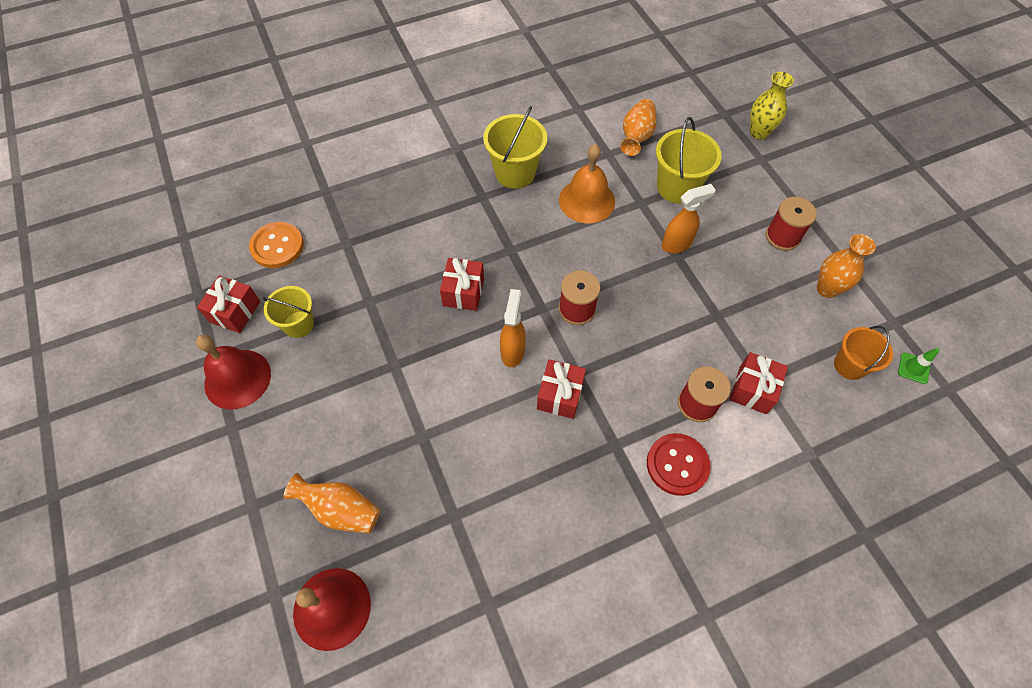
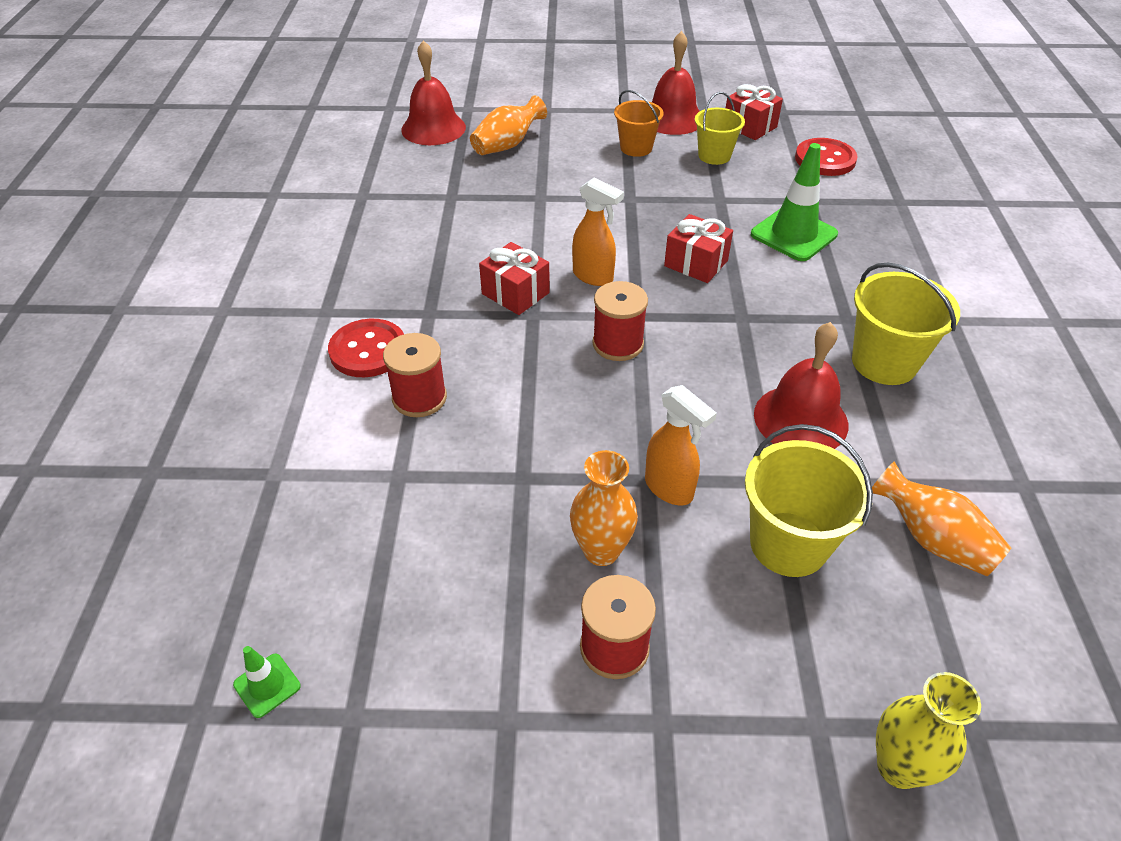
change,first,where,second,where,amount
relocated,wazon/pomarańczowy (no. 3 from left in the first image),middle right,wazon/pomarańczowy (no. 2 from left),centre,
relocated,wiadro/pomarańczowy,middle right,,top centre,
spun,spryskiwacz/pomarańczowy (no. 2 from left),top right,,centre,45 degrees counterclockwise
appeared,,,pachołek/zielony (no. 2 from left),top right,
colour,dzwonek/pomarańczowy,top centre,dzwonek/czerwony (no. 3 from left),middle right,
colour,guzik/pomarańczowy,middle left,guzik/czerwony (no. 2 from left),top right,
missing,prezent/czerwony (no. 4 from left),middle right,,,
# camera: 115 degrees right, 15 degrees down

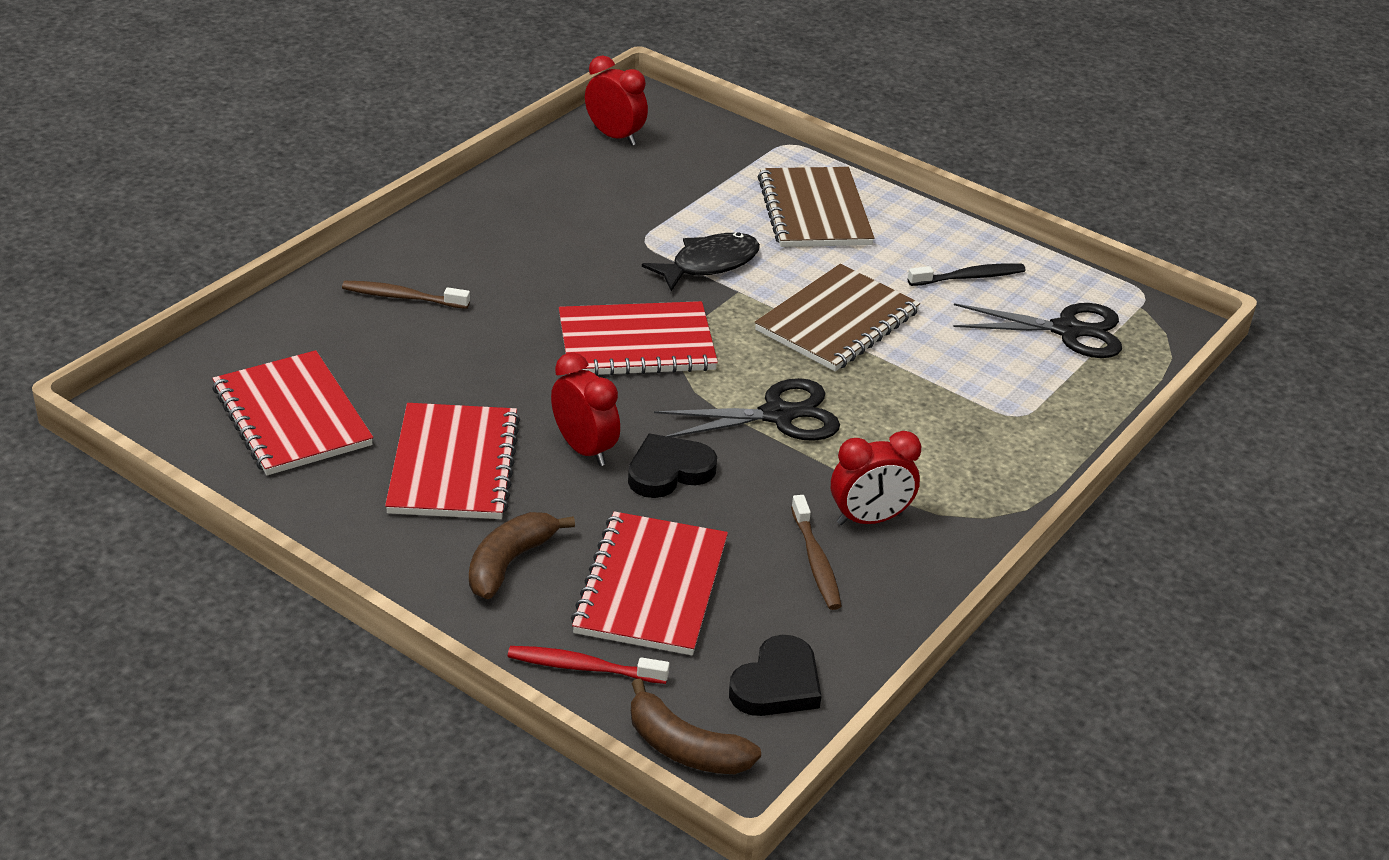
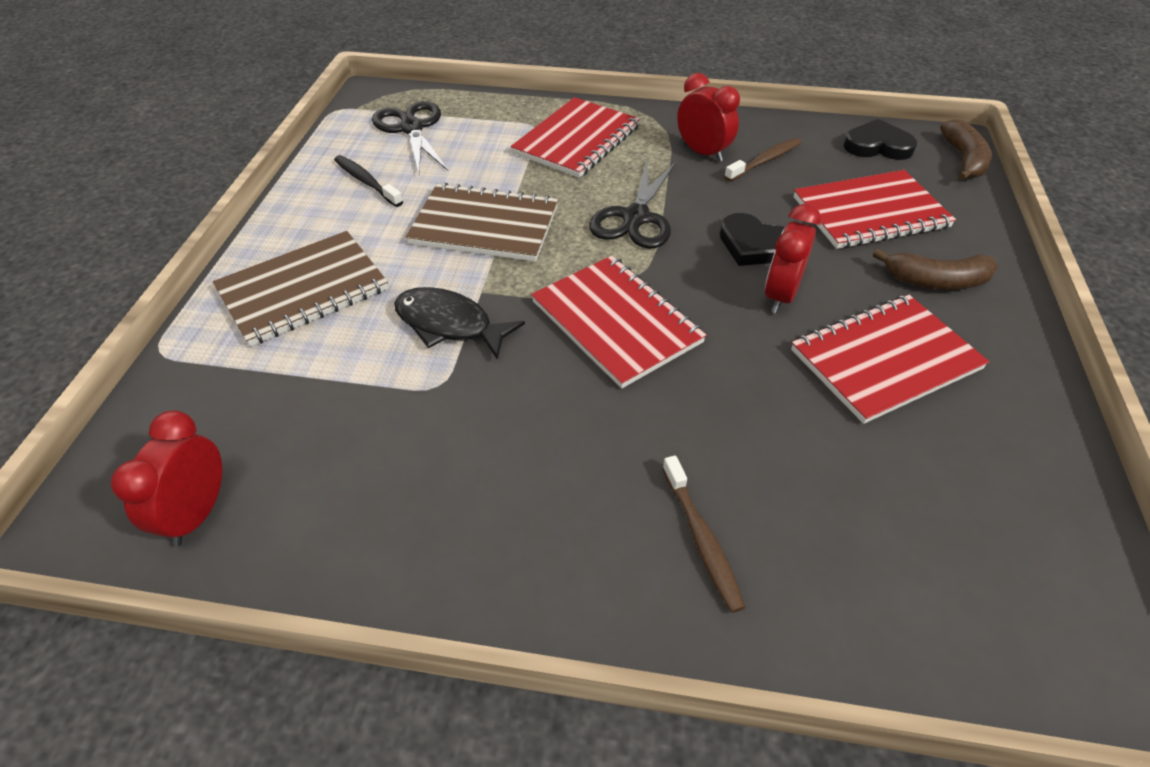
change,first,where,second,where,amount
relocated,zeszyt/czerwony (no. 1 from left),middle left,,top centre,
spun,nożyczki/czarny (no. 1 from left in the first image),centre,nożyczki/czarny (no. 2 from left),top centre,120 degrees counterclockwise
missing,szczoteczka do zębów/czerwony,bottom centre,,,
# camera: 115 degrees left, 10 degrees up

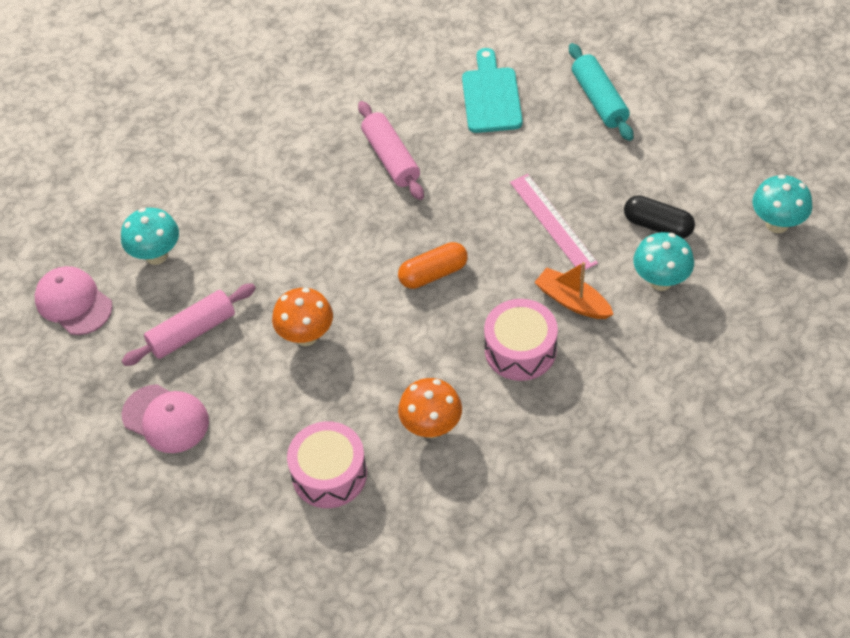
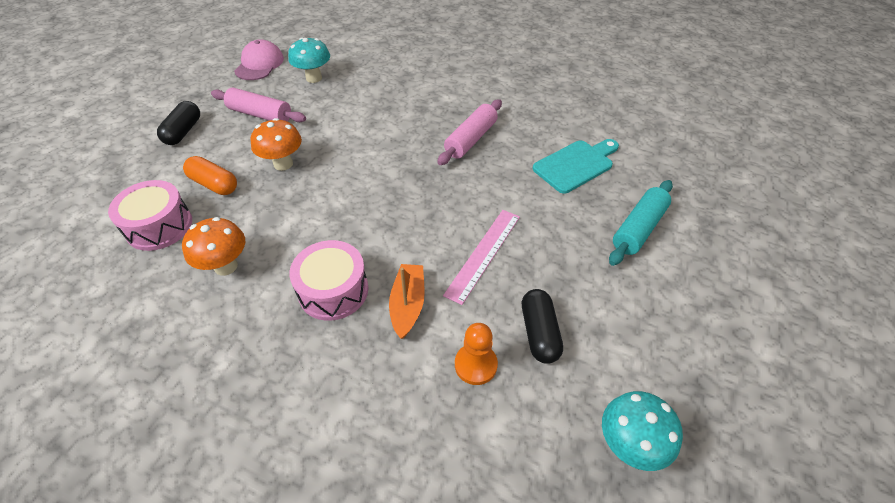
change,first,where,second,where,amount
exchanged,czapka/różowy (no. 2 from left),middle left,kapsułka/czarny (no. 1 from left),top left,
relocated,kapsułka/pomarańczowy,centre,,middle left,
exchanged,grzyb/turkusowy (no. 2 from left),middle right,pionek/pomarańczowy,bottom centre,
# camera: 55 degrees right, 5 degrees down

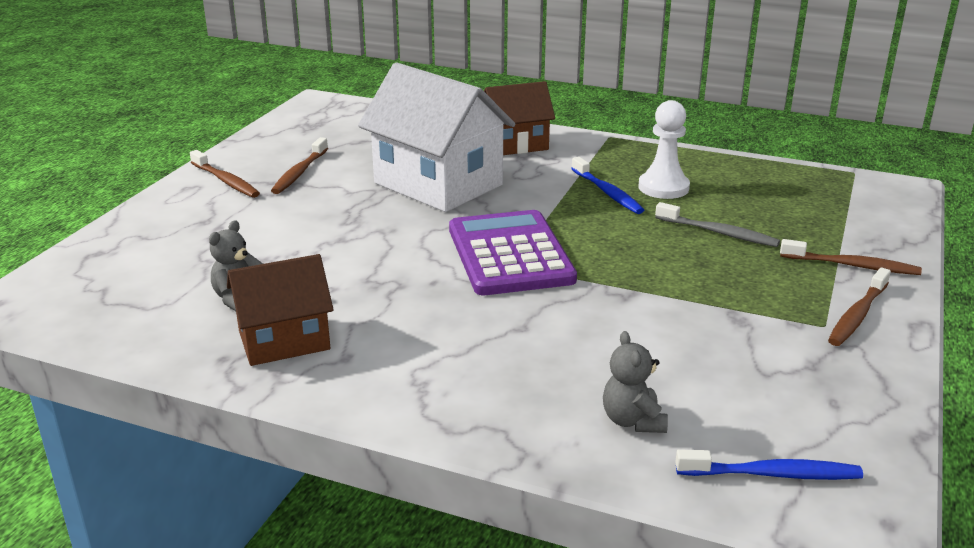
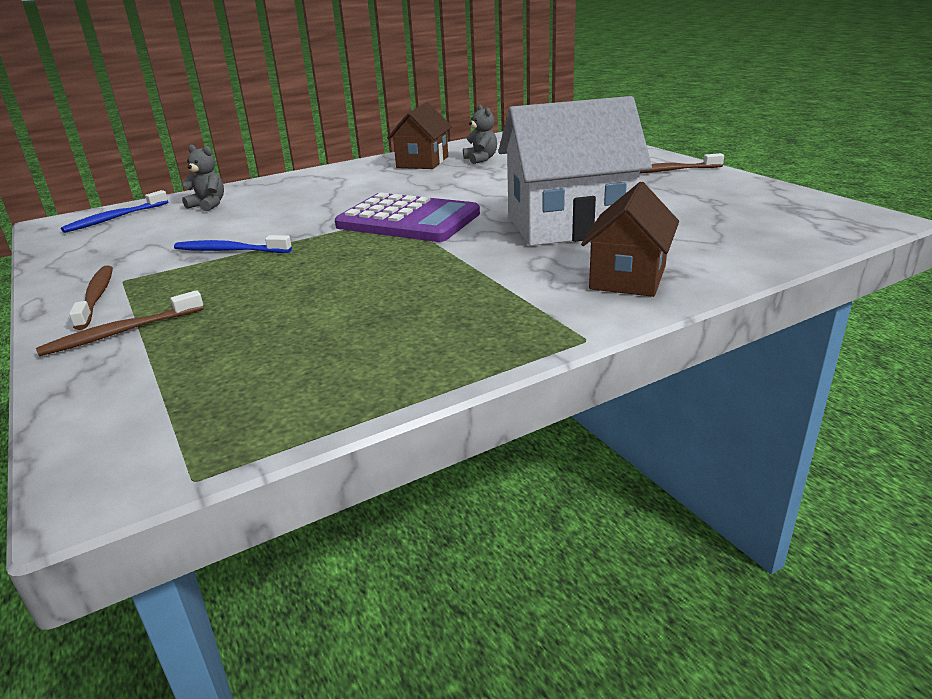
change,first,where,second,where,amount
relocated,szczoteczka do zębów/niebieski (no. 1 from left in the first image),centre,szczoteczka do zębów/niebieski (no. 2 from left),middle left,
missing,szczoteczka do zębów/brązowy (no. 2 from left),top left,,,
missing,pionek/biały,top right,,,
missing,szczoteczka do zębów/szary,middle right,,,
# camera: 130 degrees right, 0 degrees up

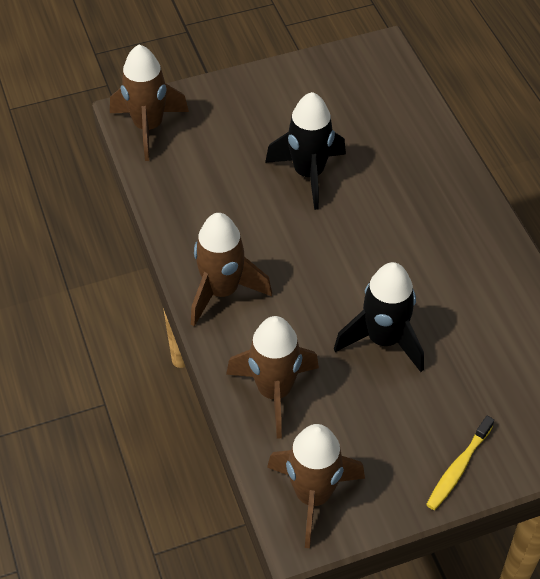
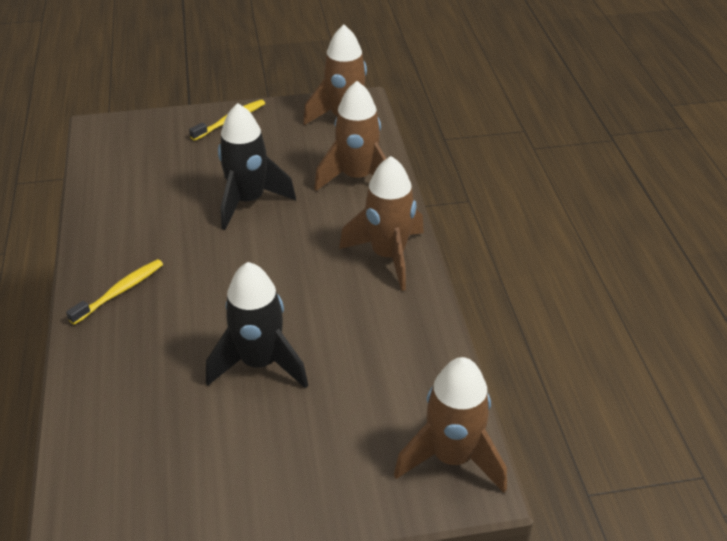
change,first,where,second,where,amount
appeared,,,szczoteczka do zębów/żółty (no. 1 from left),middle left,
# camera: 170 degrees left, 10 degrees down

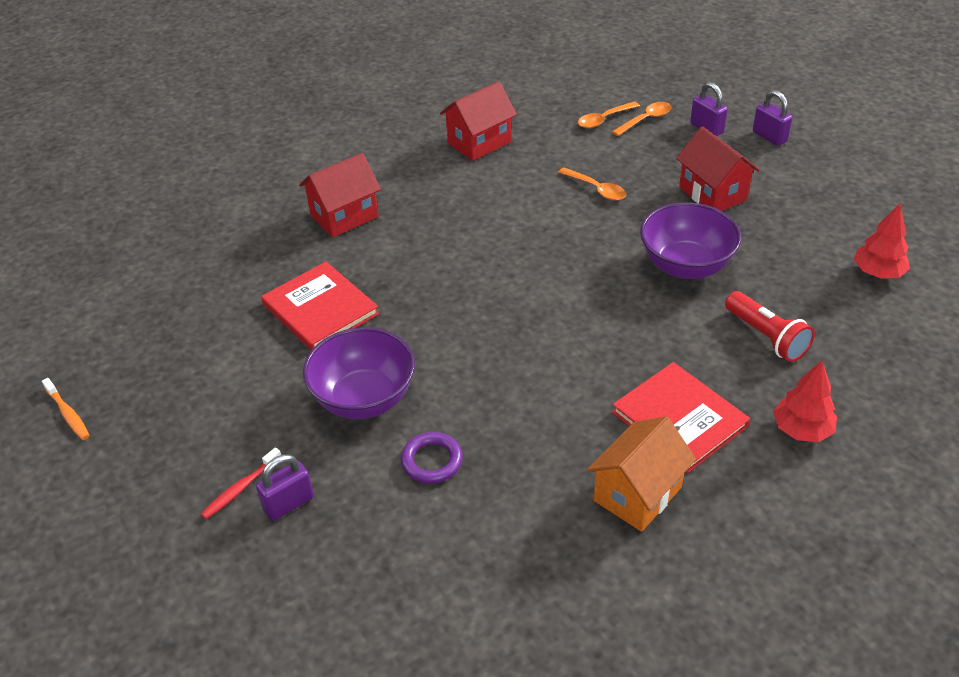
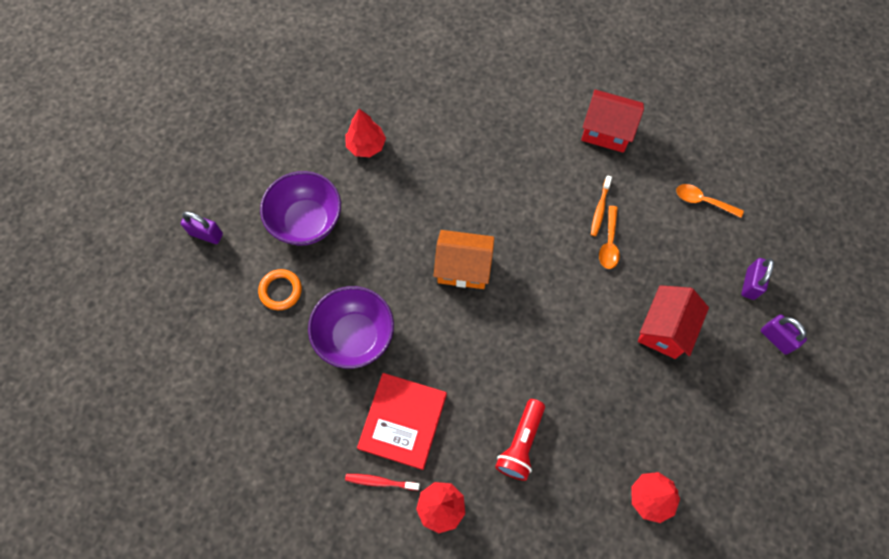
change,first,where,second,where,amount
colour,pierścień/fioletowy,bottom centre,pierścień/pomarańczowy,middle left,
relocated,miska/fioletowy (no. 2 from left),middle right,,centre,
exchanged,książka/czerwony (no. 1 from left),centre,drzewko/czerwony (no. 1 from left),top centre,
relocated,szczoteczka do zębów/czerwony,bottom left,,bottom centre,
relocated,domek/pomarańczowy,bottom right,,centre,
relocated,szczoteczka do zębów/pomarańczowy,middle left,,middle right,
spun,kłódka/fioletowy (no. 3 from left),top right,,middle right,60 degrees counterclockwise
missing,domek/czerwony (no. 1 from left),top centre,,,
missing,łyżka/pomarańczowy (no. 3 from left),top right,,,
# camera: 55 degrees right, 25 degrees up

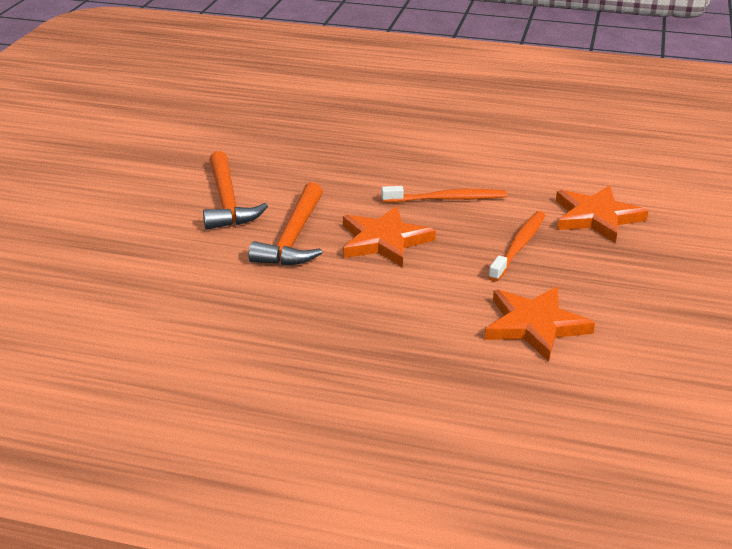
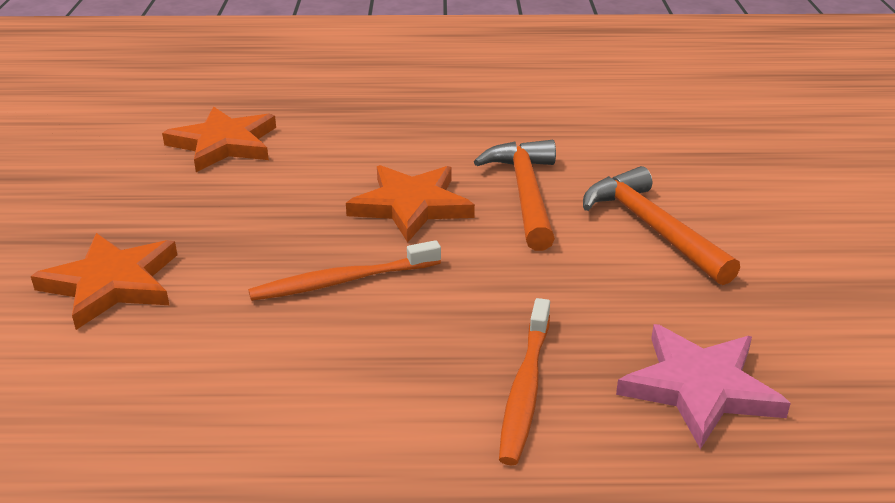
change,first,where,second,where,amount
relocated,szczoteczka do zębów/pomarańczowy (no. 2 from left),middle right,,bottom centre,
appeared,,,gwiazda/różowy,bottom right,
# camera: 165 degrees right, 0 degrees up

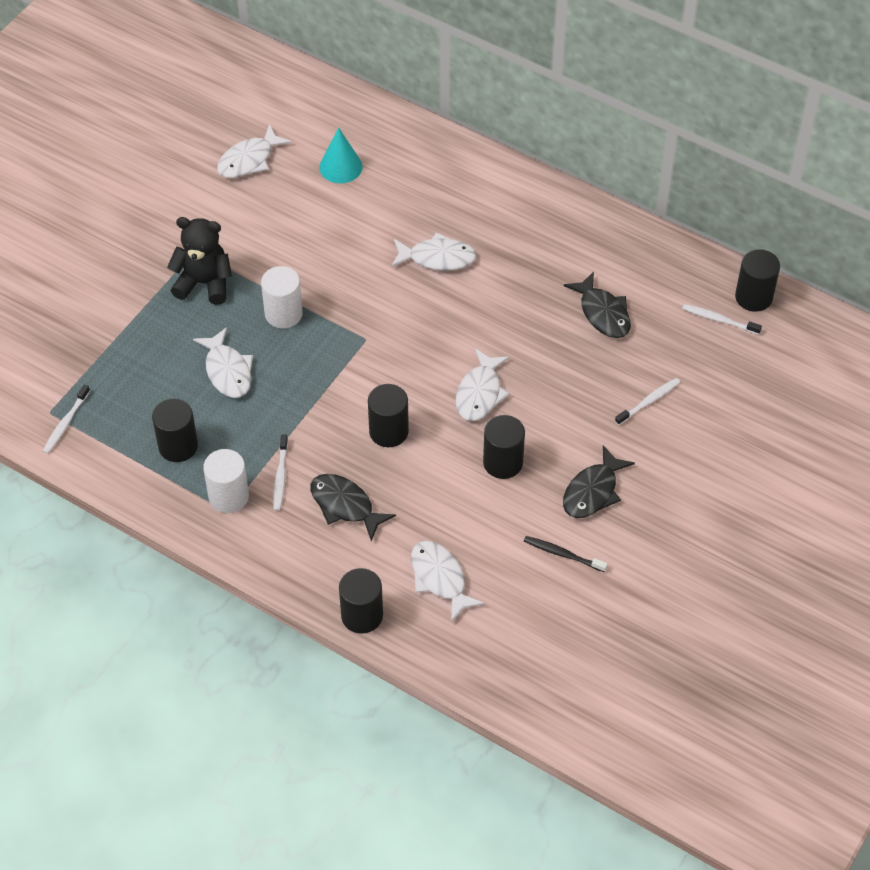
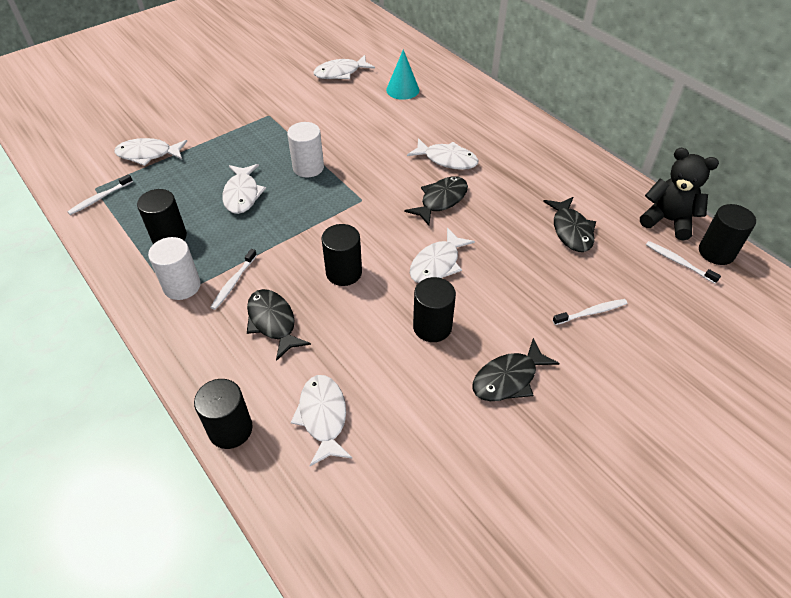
change,first,where,second,where,amount
appeared,,,ryba/biały (no. 1 from left),top left,
appeared,,,ryba/czarny (no. 2 from left),centre,
relocated,miś/czarny,top left,,top right,
missing,szczoteczka do zębów/czarny,centre,,,
# camera: 20 degrees right, 5 degrees down

